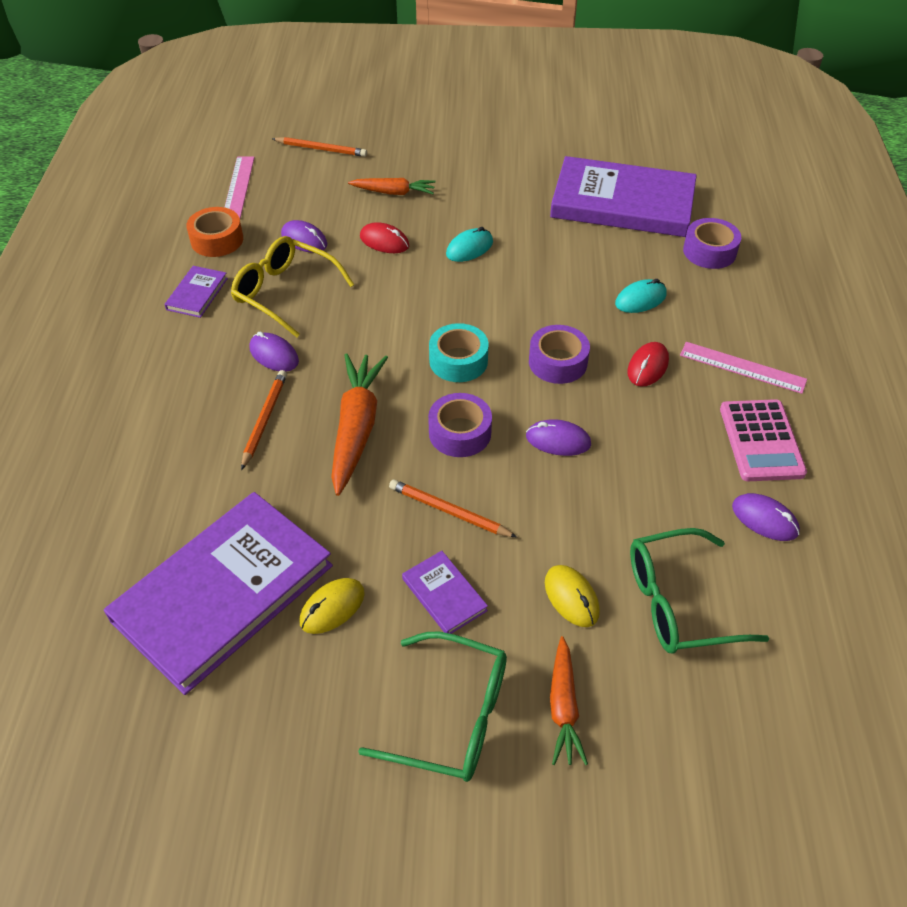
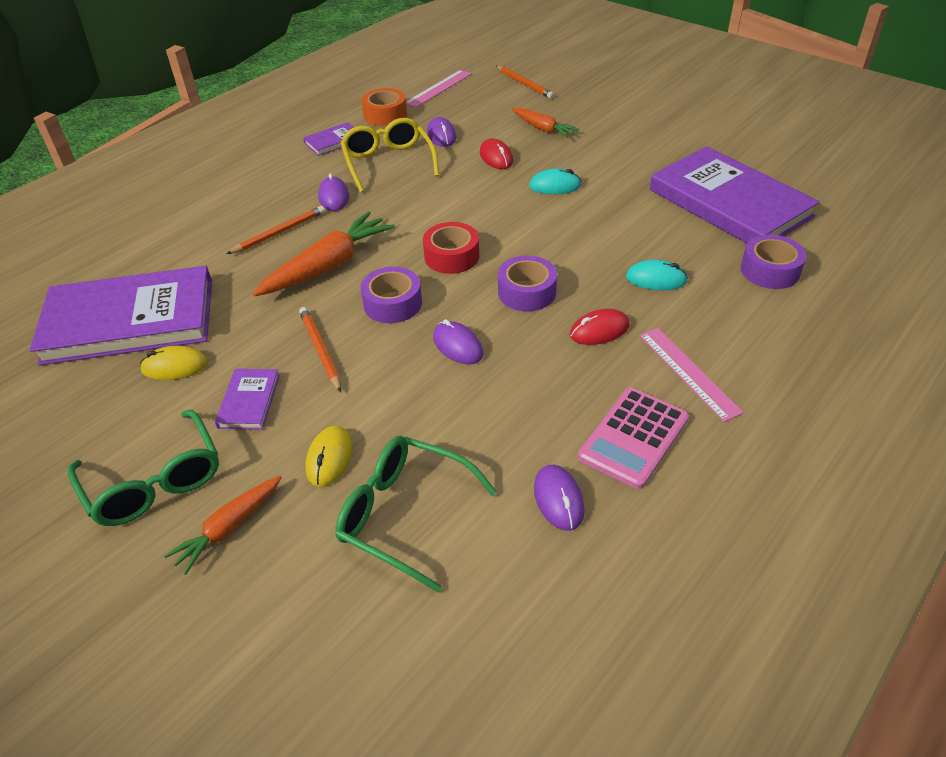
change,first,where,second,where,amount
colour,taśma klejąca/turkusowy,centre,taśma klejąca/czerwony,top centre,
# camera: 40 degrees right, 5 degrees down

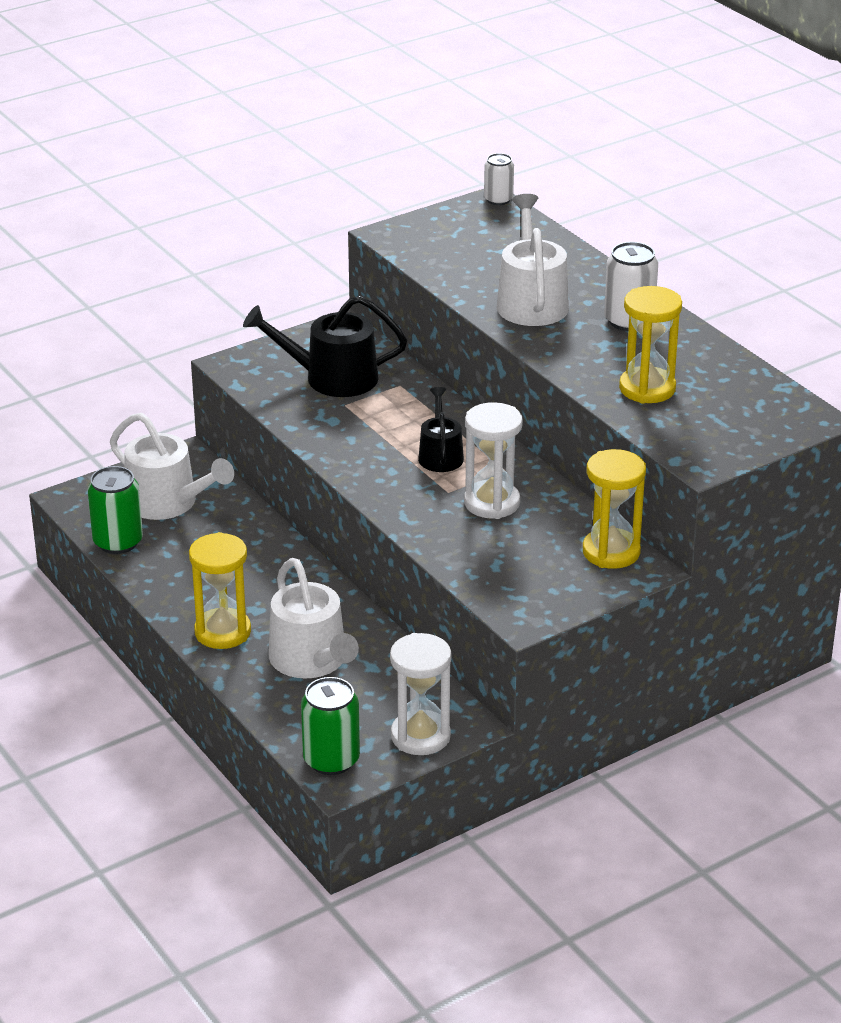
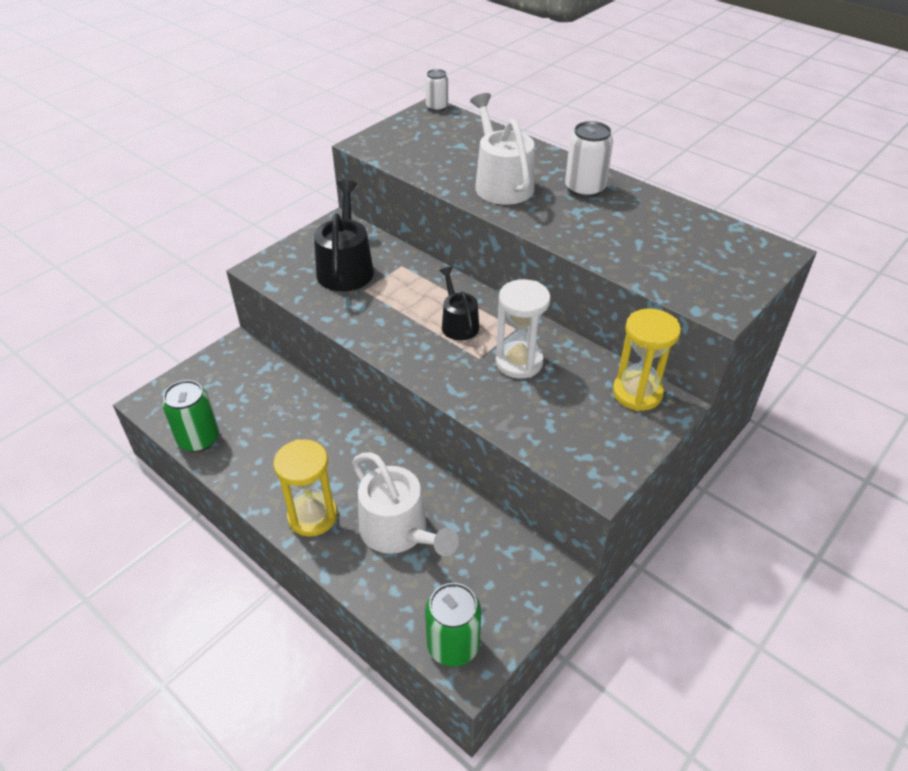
change,first,where,second,where,amount
spun,konewka/czarny (no. 1 from left),centre,,top centre,105 degrees clockwise
missing,konewka/biały (no. 1 from left),middle left,,,
missing,klepsydra/biały (no. 1 from left),bottom centre,,,
missing,klepsydra/żółty (no. 3 from left),middle right,,,
# camera: 15 degrees left, 10 degrees up

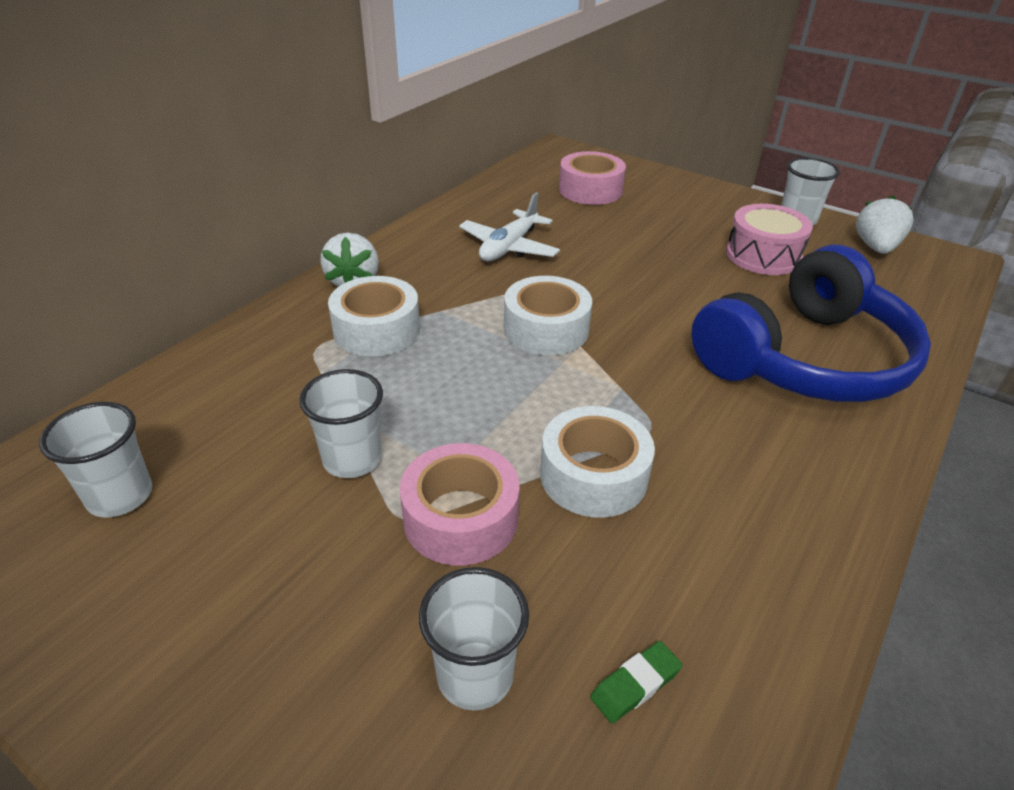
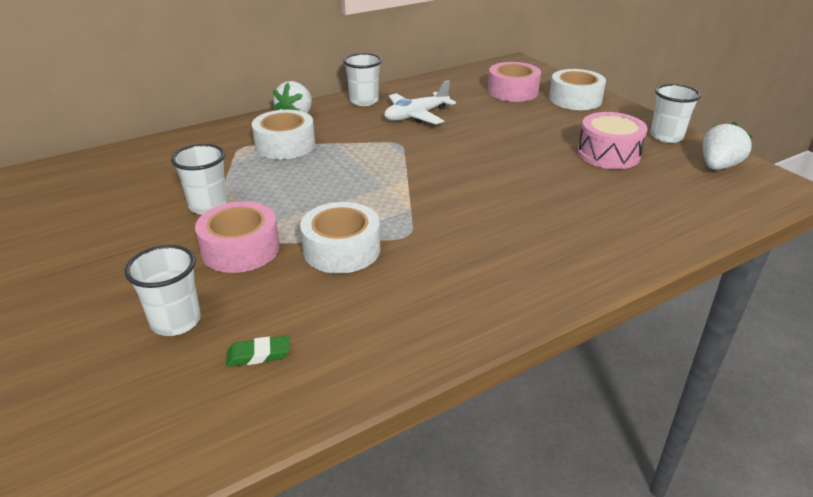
change,first,where,second,where,amount
relocated,szklanka/biały (no. 1 from left in the first image),middle left,szklanka/biały (no. 3 from left),top centre,
relocated,taśma klejąca/biały (no. 2 from left in the first image),centre,taśma klejąca/biały (no. 3 from left),top right,
missing,słuchawki/niebieski,middle right,,,
# camera: 25 degrees right, 5 degrees down

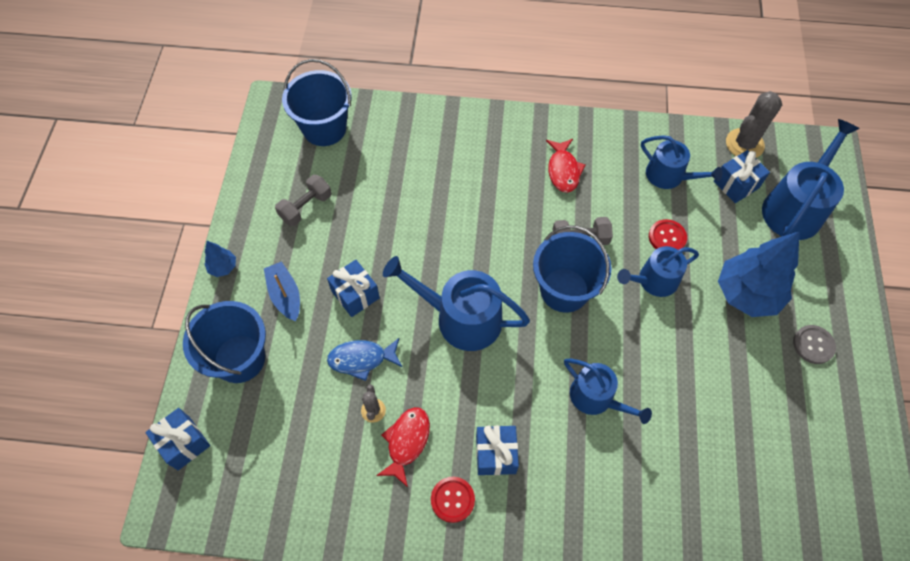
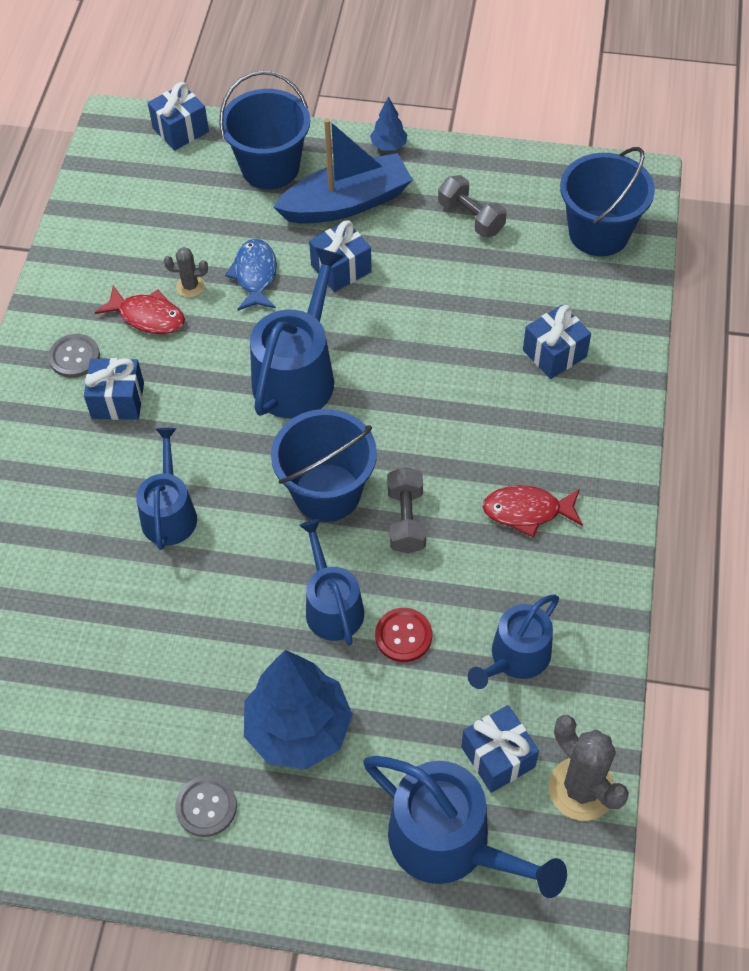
change,first,where,second,where,amount
colour,guzik/czerwony (no. 1 from left),bottom centre,guzik/szary (no. 1 from left),middle left,
spun,konewka/niebieski (no. 2 from left in the first image),bottom right,konewka/niebieski (no. 1 from left),middle left,135 degrees clockwise
size,łódka/niebieski,middle left,,top centre,x1.70
appeared,,,prezent/niebieski (no. 5 from left),middle right,
# camera: 95 degrees right, 5 degrees down

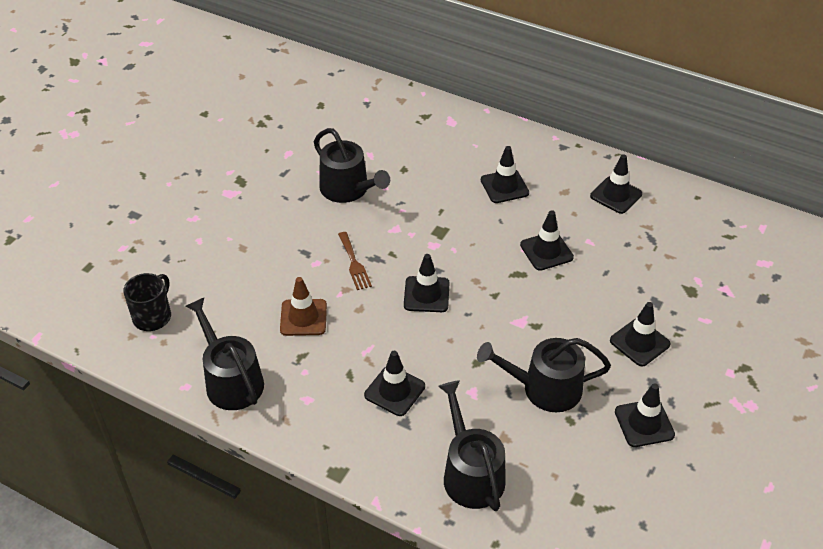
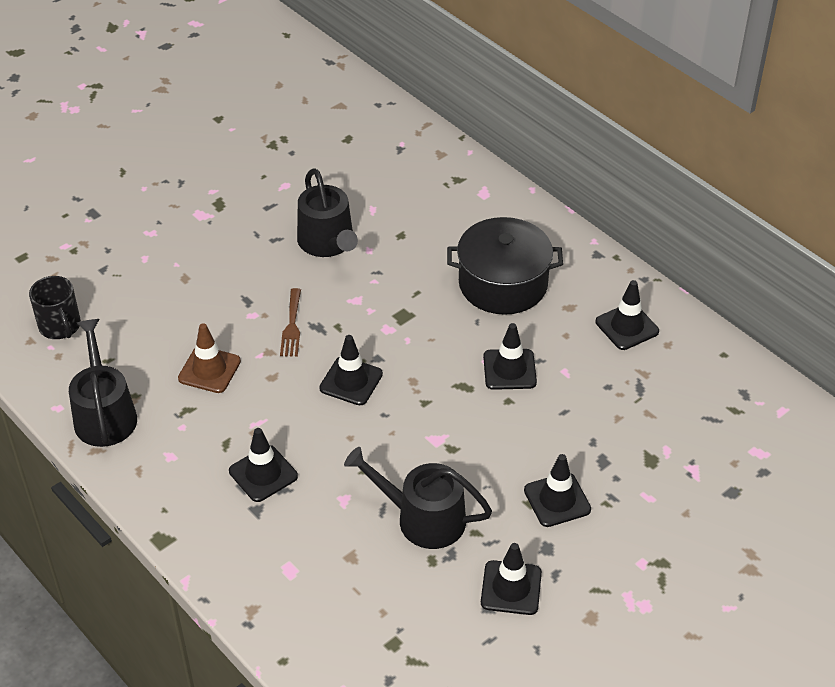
change,first,where,second,where,amount
spun,kubek/czarny,middle left,,middle left,105 degrees clockwise
exchanged,pachołek/czarny (no. 3 from left),top centre,garnek/czarny,centre,
missing,konewka/czarny (no. 3 from left),bottom centre,,,
# camera: 20 degrees right, 0 degrees up

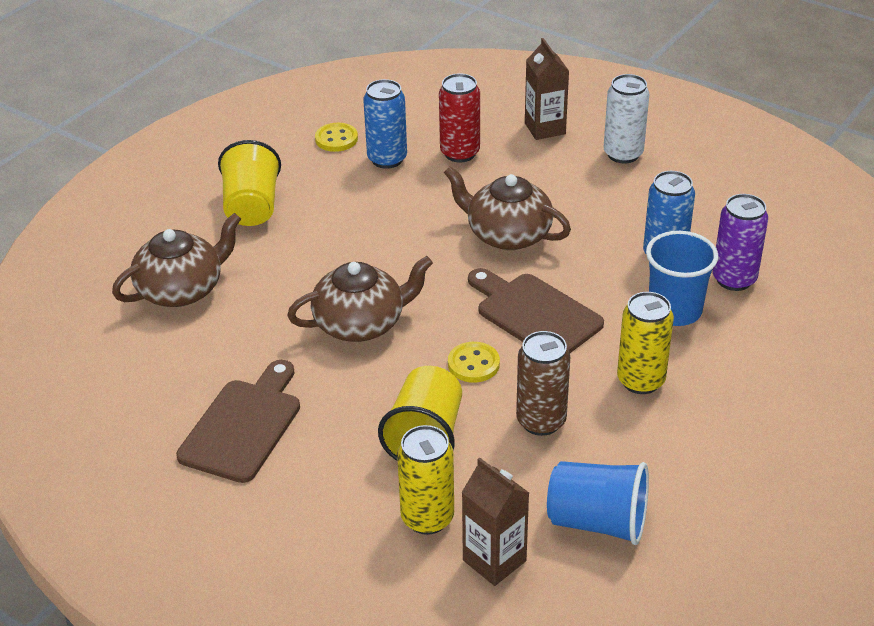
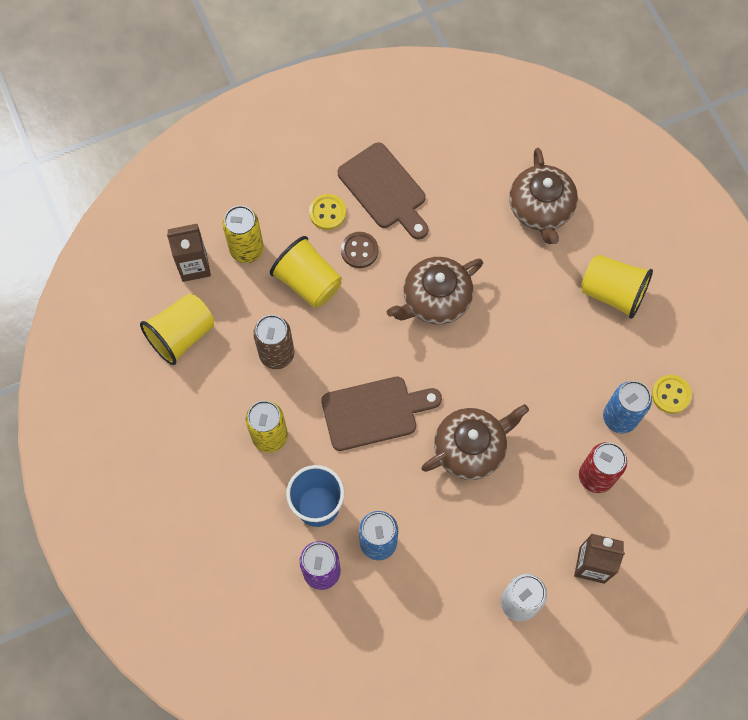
change,first,where,second,where,amount
colour,szklanka/niebieski (no. 1 from left),bottom right,szklanka/żółty (no. 1 from left),middle left,
relocated,guzik/żółty (no. 2 from left in the first image),centre,guzik/żółty (no. 1 from left),top centre,
appeared,,,guzik/brązowy,centre,
spun,imbryk/brązowy (no. 2 from left in the first image),centre,imbryk/brązowy (no. 1 from left),centre,45 degrees clockwise
# camera: 120 degrees right, 30 degrees up

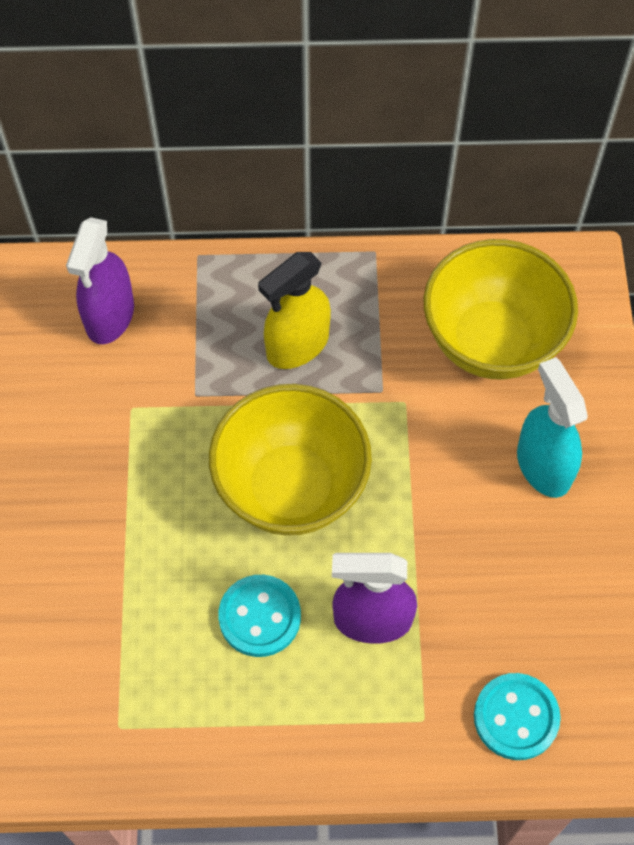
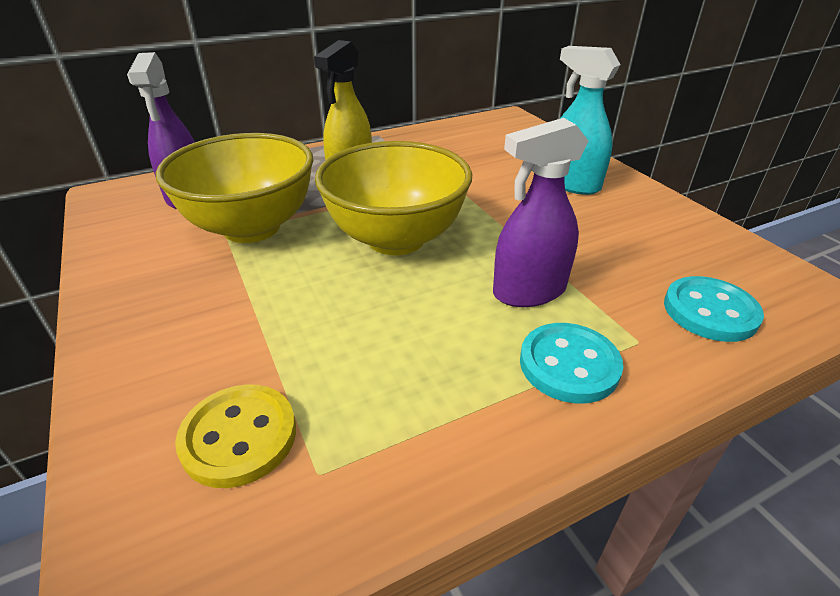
change,first,where,second,where,amount
relocated,miska/żółty (no. 2 from left in the first image),middle right,miska/żółty (no. 1 from left),top left,
appeared,,,guzik/żółty,bottom left,
relocated,guzik/turkusowy (no. 1 from left),bottom centre,,middle right,
# camera: 25 degrees left, 25 degrees down

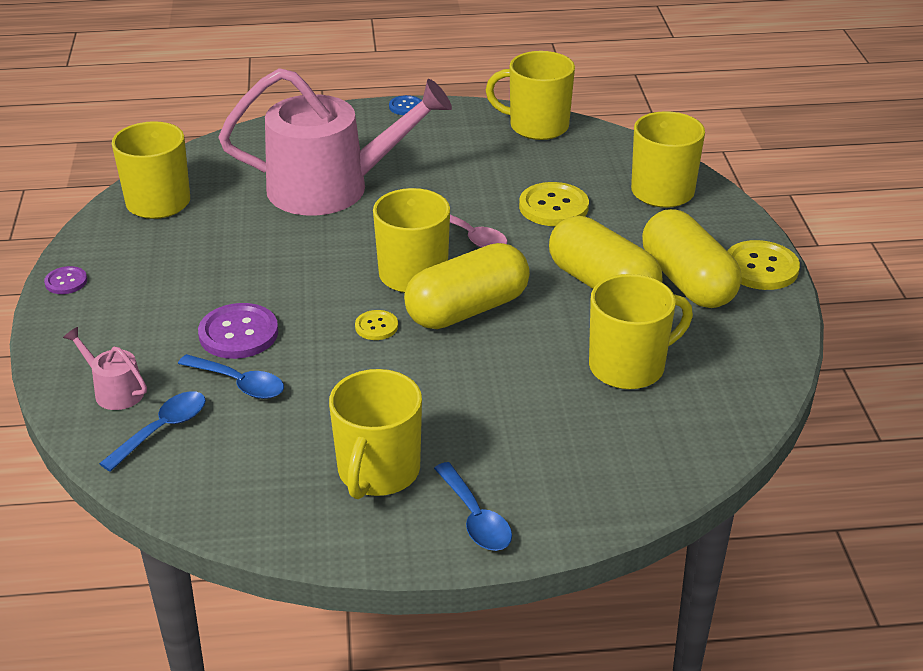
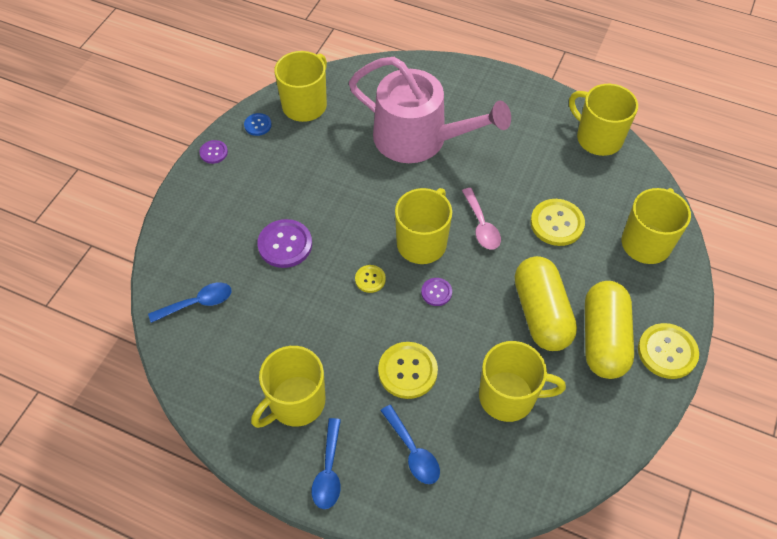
change,first,where,second,where,amount
relocated,guzik/niebieski,top centre,,top left,
appeared,,,guzik/żółty (no. 2 from left),bottom centre,
relocated,łyżka/niebieski (no. 2 from left in the first image),middle left,łyżka/niebieski (no. 3 from left),bottom centre,
exchanged,kapsułka/żółty (no. 1 from left),centre,guzik/fioletowy (no. 3 from left),centre,
missing,konewka/różowy (no. 1 from left),middle left,,,
# camera: 30 degrees right, 20 degrees up

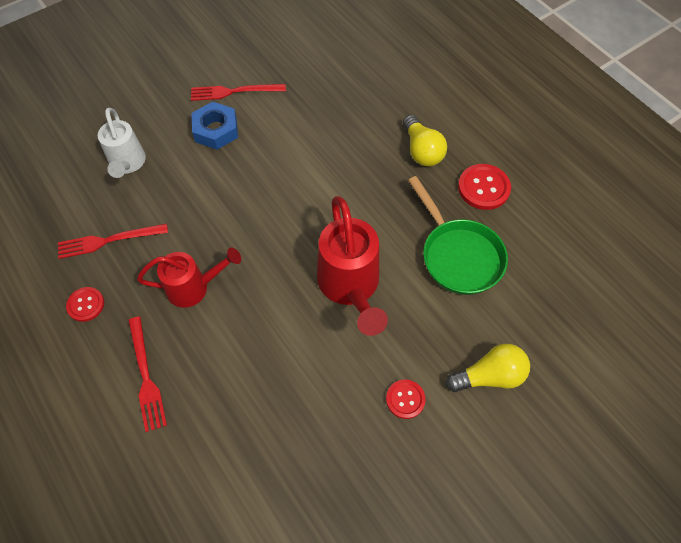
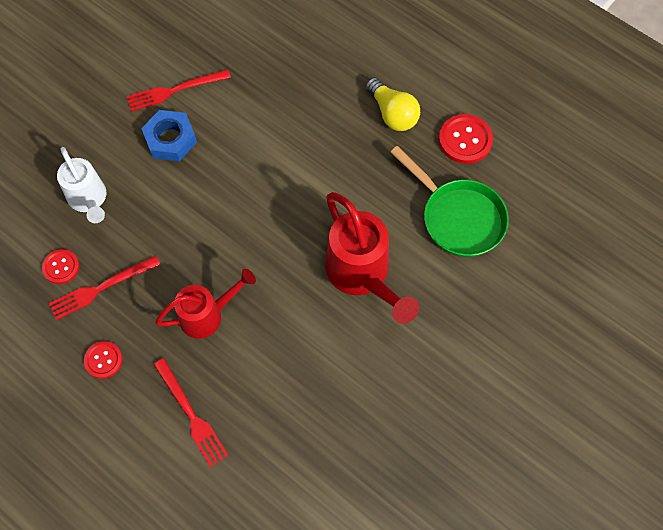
change,first,where,second,where,amount
relocated,guzik/czerwony (no. 2 from left in the first image),bottom centre,guzik/czerwony (no. 1 from left),middle left,
missing,żarówka/żółty (no. 2 from left),bottom right,,,
# camera: 15 degrees left, 5 degrees up

